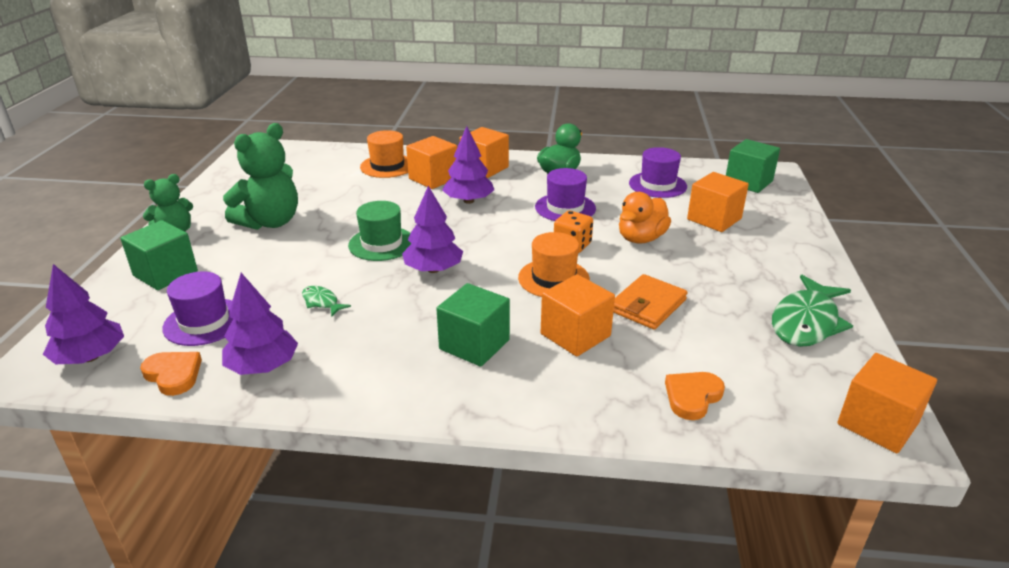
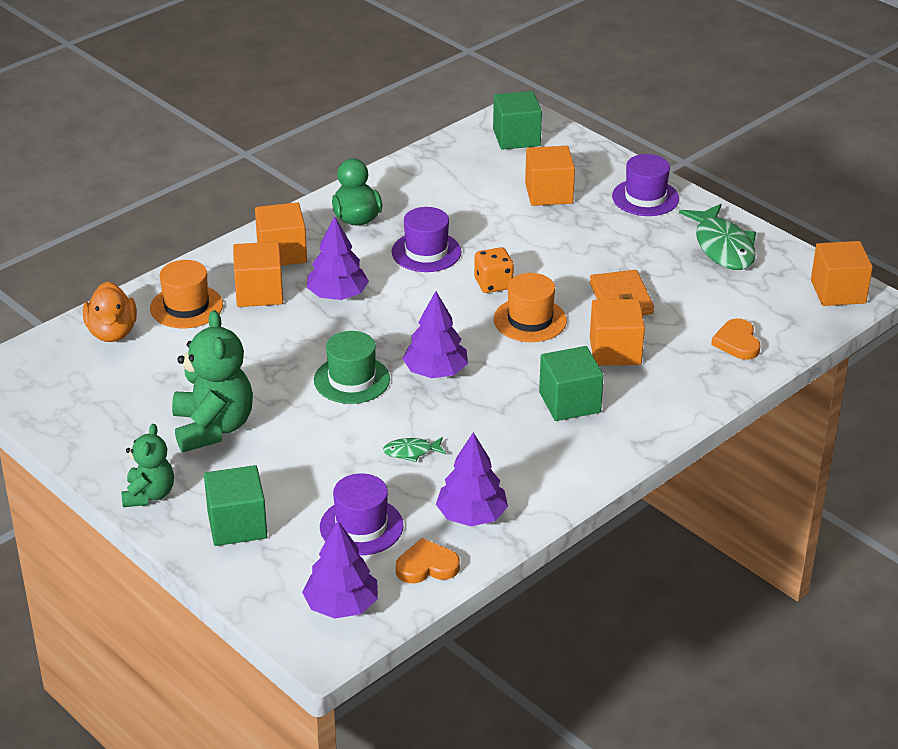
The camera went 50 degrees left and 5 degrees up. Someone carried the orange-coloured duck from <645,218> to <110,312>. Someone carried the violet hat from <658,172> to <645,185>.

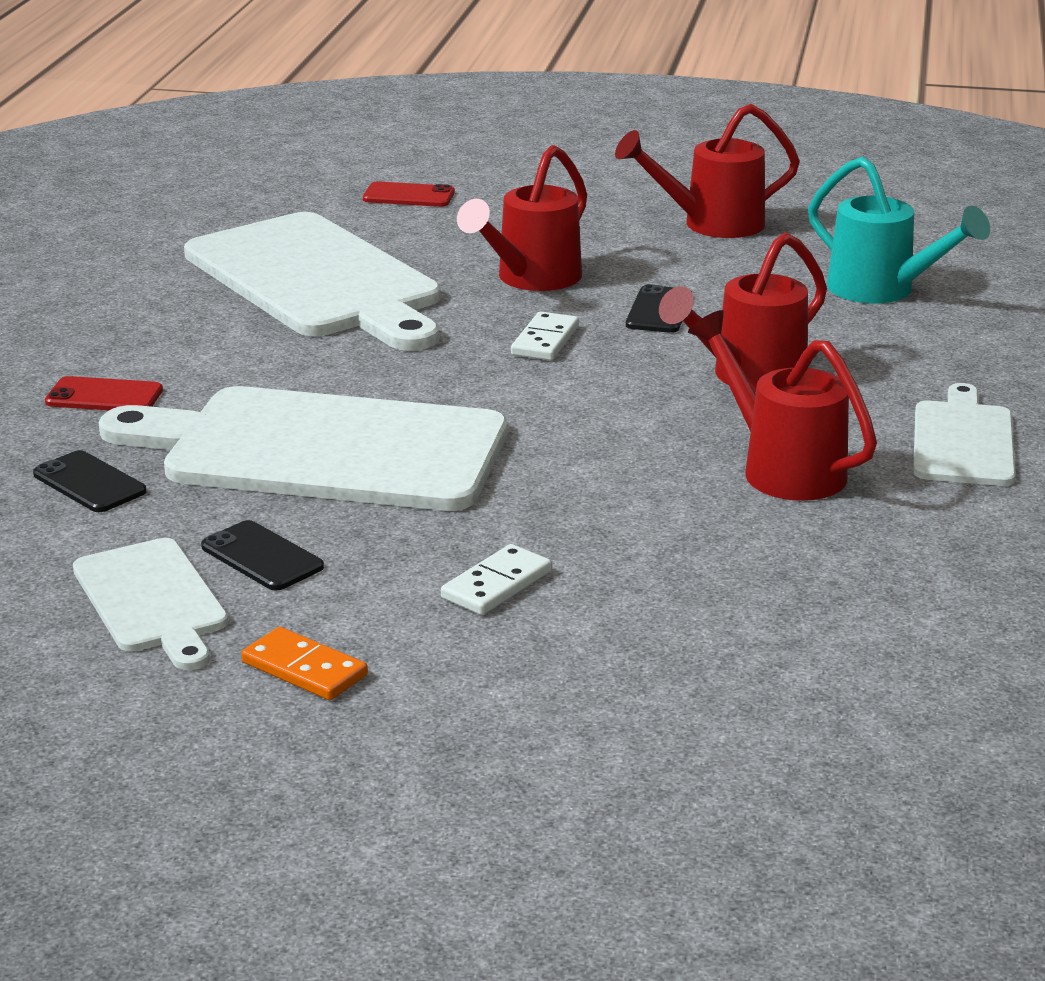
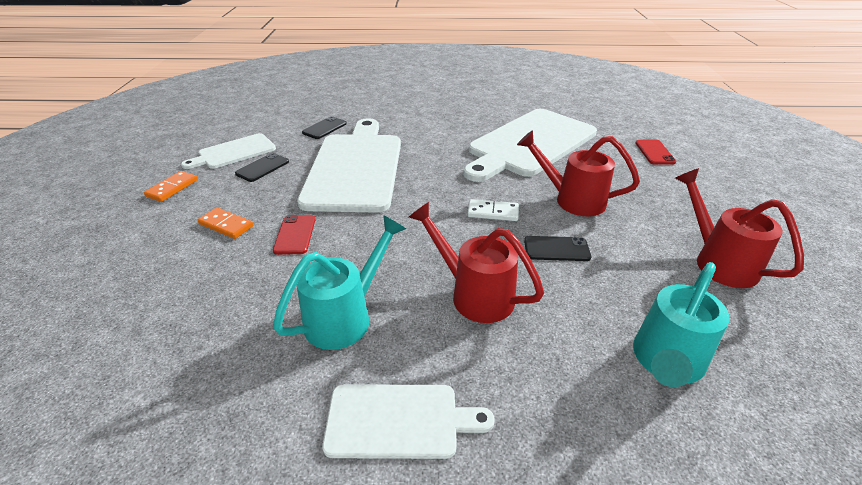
The camera went 80 degrees right and 10 degrees up. Someone carried the crimson smartphone from <104,393> to <294,235>. Someone repainted the white domino at <496,579>, which became the orange-coloured domino at <225,223>. Someone repainted the crimson watering can at <782,405>, which became the aqua watering can at <339,282>.

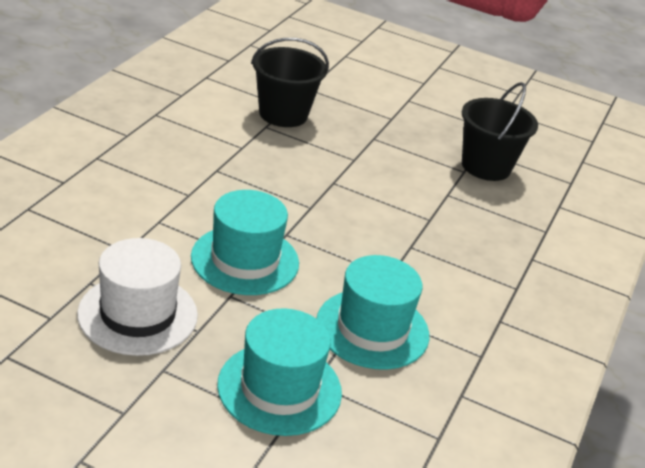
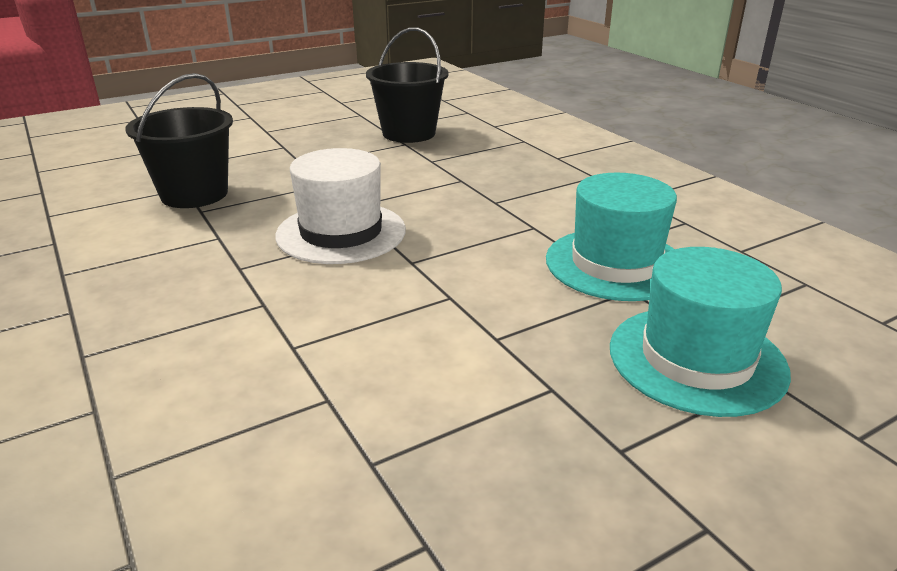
The camera went 50 degrees left and 5 degrees down. Someone carried the white hat from <137,297> to <340,206>. Someone took away the aqua hat at <245,242>.

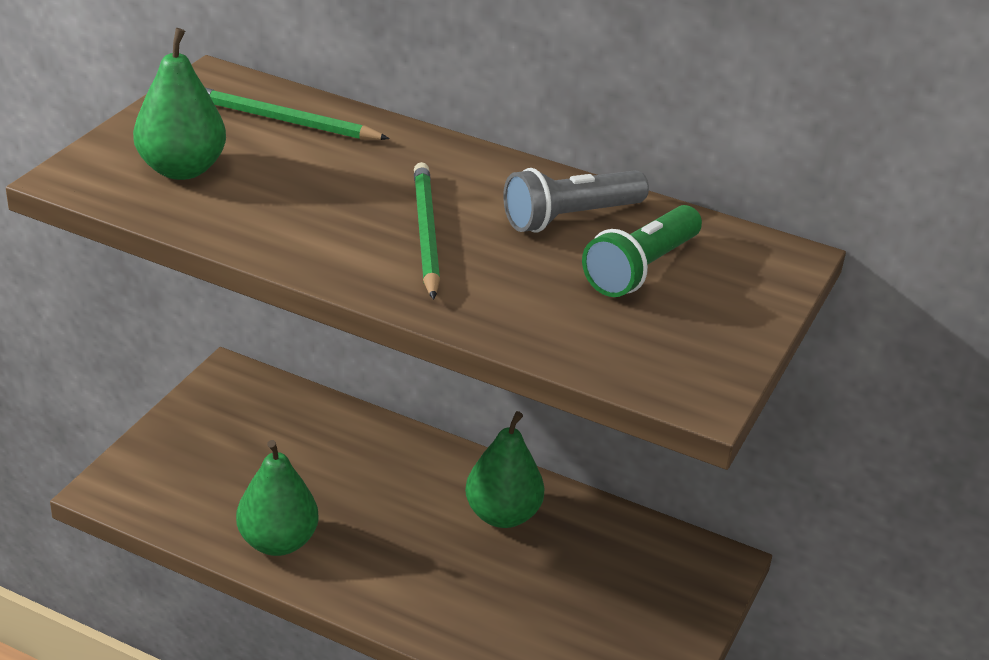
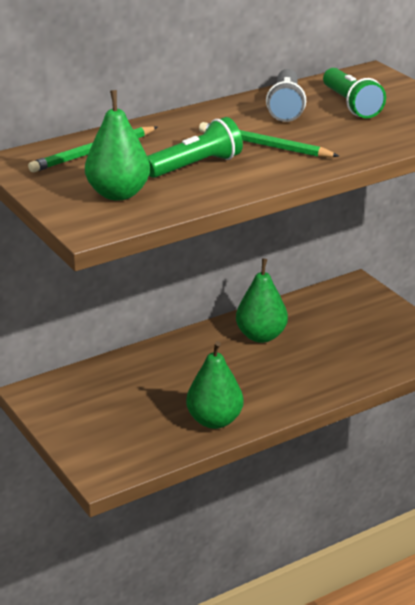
The camera went 55 degrees left and 5 degrees down. Someone put down the leaf-green torch at <195,147>.

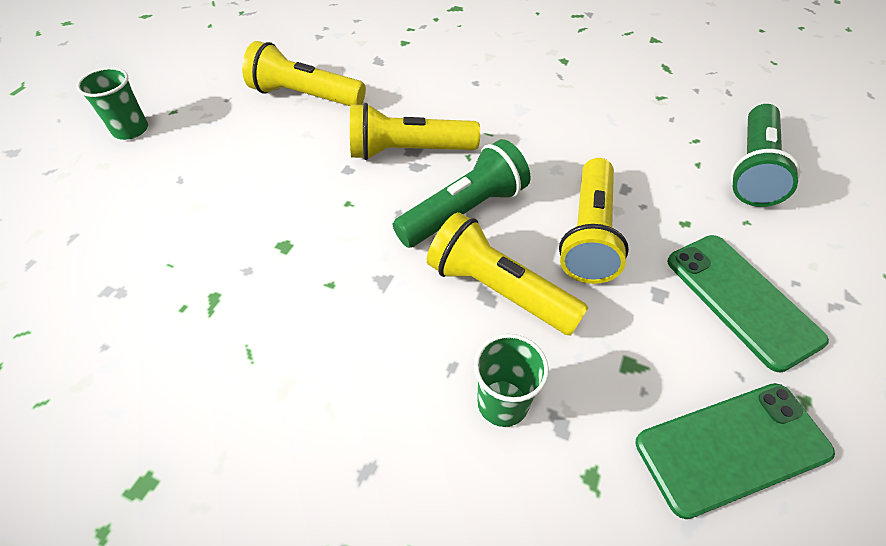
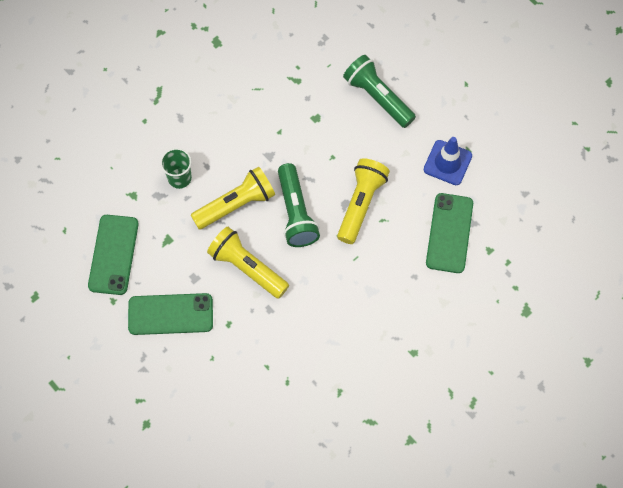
The camera went 115 degrees right and 15 degrees up. Someone took away the leaf-green beaker at <112,103>. Someone swapped the bright yellow torch at <304,73> for the royal blue road cone at <447,161>. Someone carried the leaf-green torch from <765,155> to <379,91>. Someone put down the leaf-green smartphone at <449,233>.

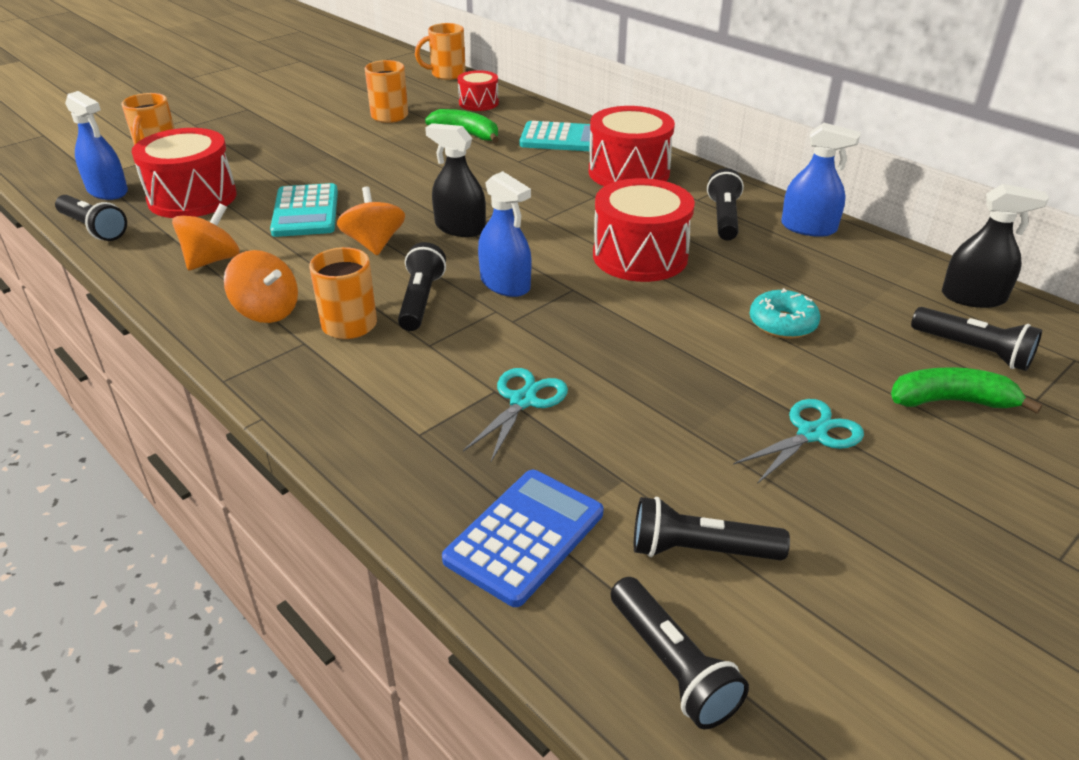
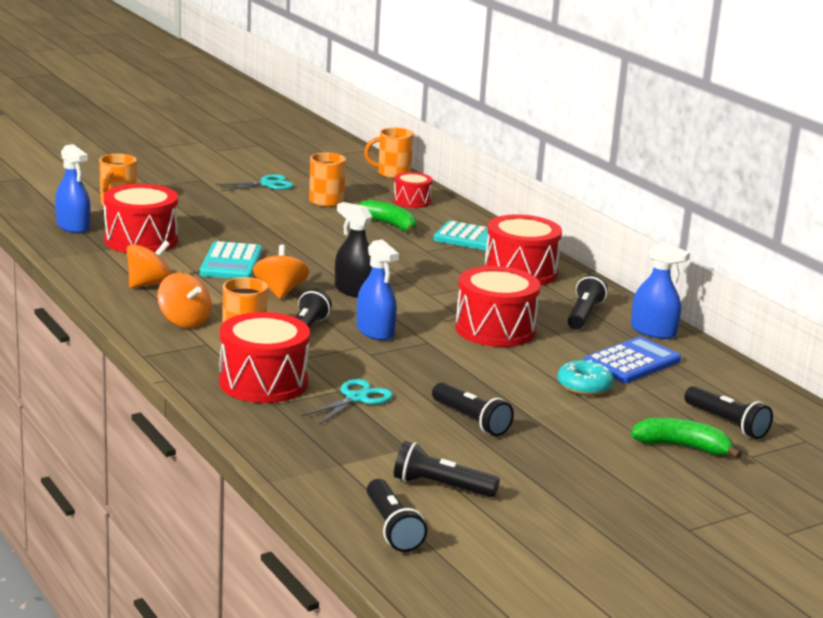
The camera went 10 degrees right and 15 degrees down. Someone carried the jet-black torch from <91,218> to <473,409>. Someone carried the royal blue pocket calculator from <522,538> to <632,360>. Someone carried the aqua scissors from <798,441> to <255,182>. Someone took away the jet-black spray bottle at <995,246>. Someone put down the crimson snare drum at <264,357>.

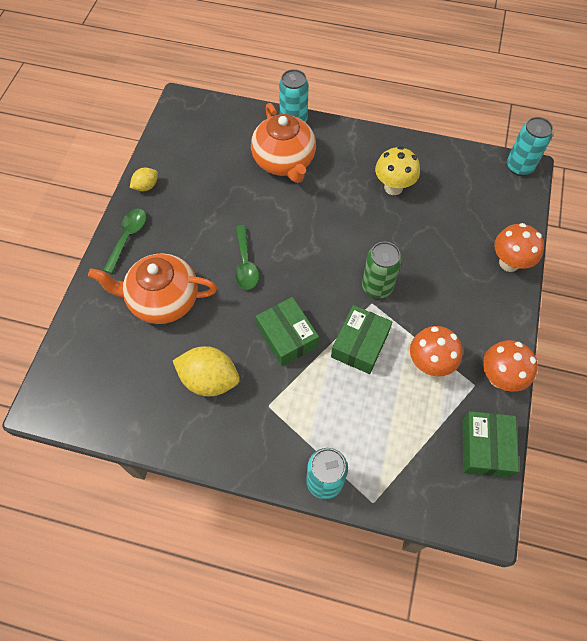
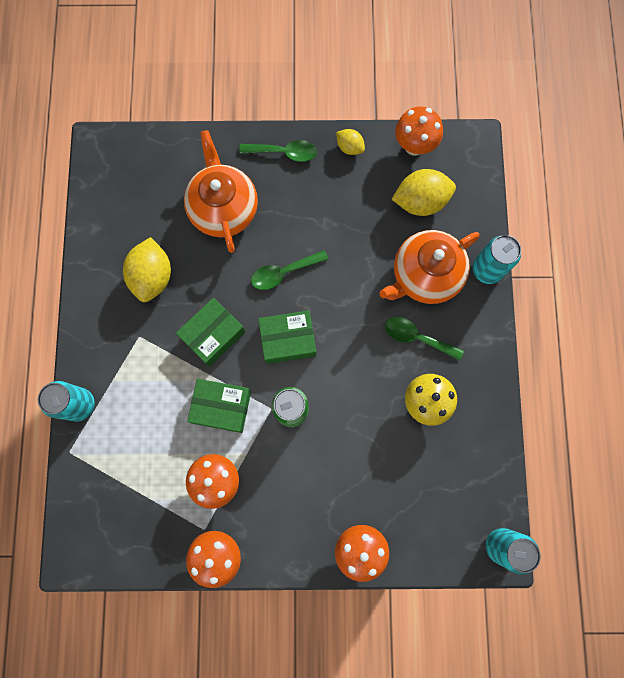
The camera went 75 degrees right and 15 degrees up. Someone carried the leaf-green box from <490,444> to <287,337>. Someone put down the leaf-green spoon at <424,339>. Someone put down the bright yellow lemon at <424,192>. Someone put down the orange-coloured toadstool at <419,131>.

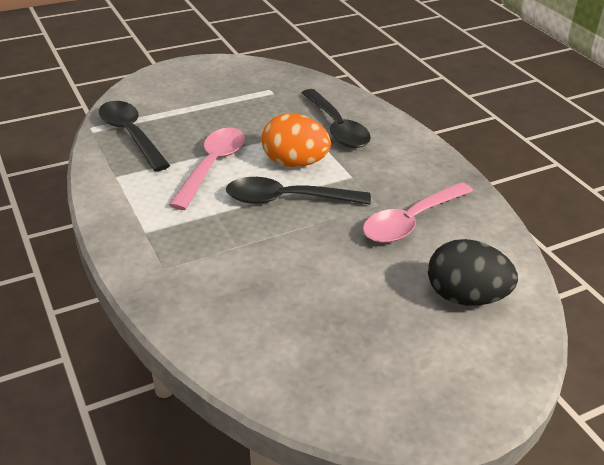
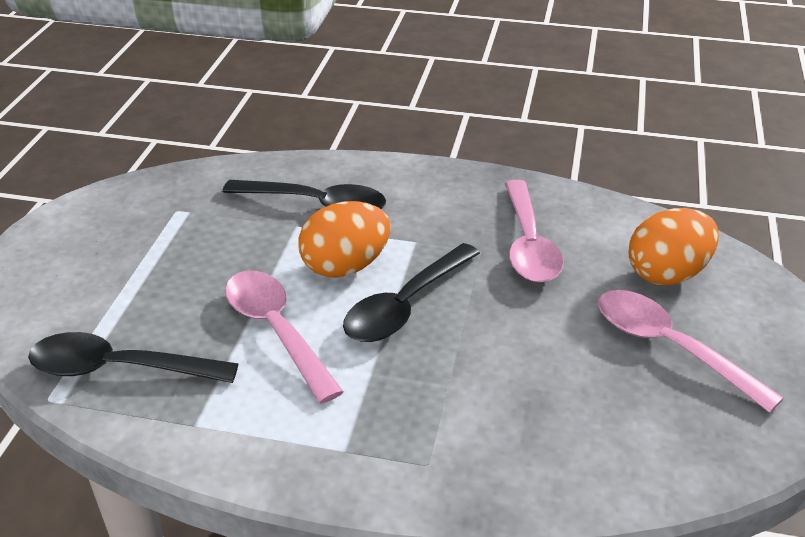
The camera went 50 degrees left and 0 degrees up. Someone repainted the jet-black egg shape at <473,272>, which became the orange-coloured egg shape at <673,246>. Someone put down the rose-pink spoon at <691,351>.

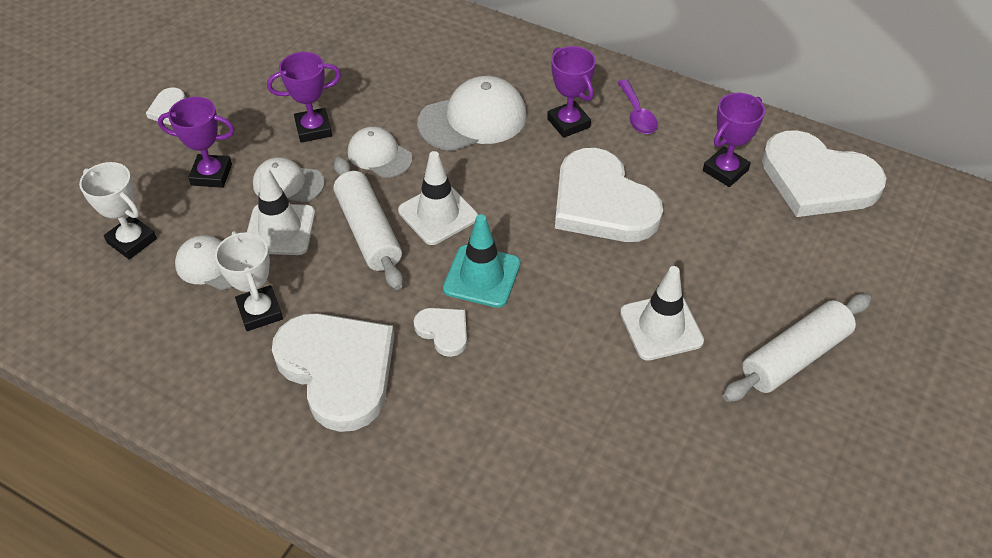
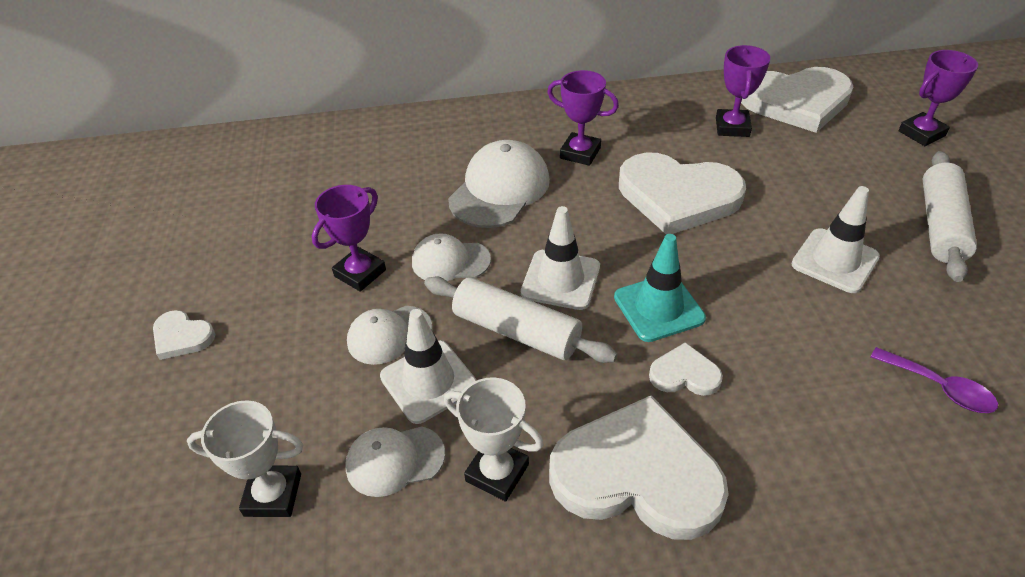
The camera went 35 degrees left and 5 degrees down. Someone carried the violet prize cup from <196,142> to <938,98>. Someone carried the violet spoon from <638,106> to <934,380>.

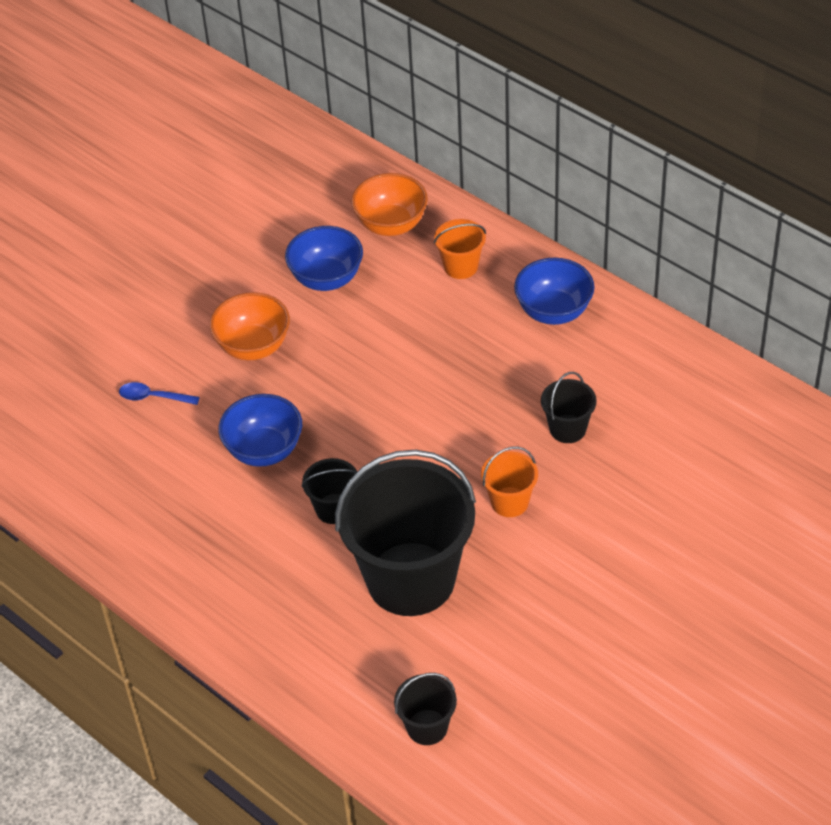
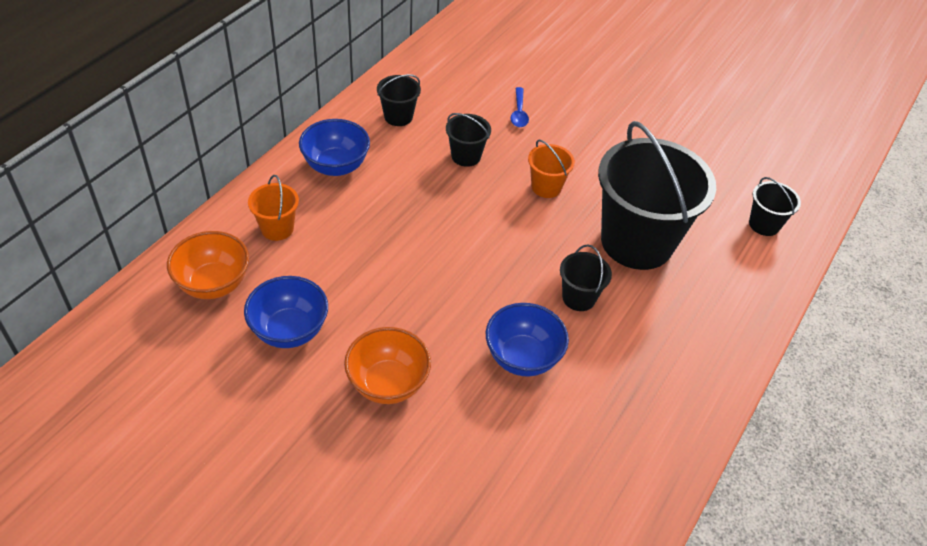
The camera went 105 degrees left and 0 degrees up. Someone carried the royal blue spoon from <159,393> to <520,107>. Someone put down the jet-black sand bucket at <399,100>.

